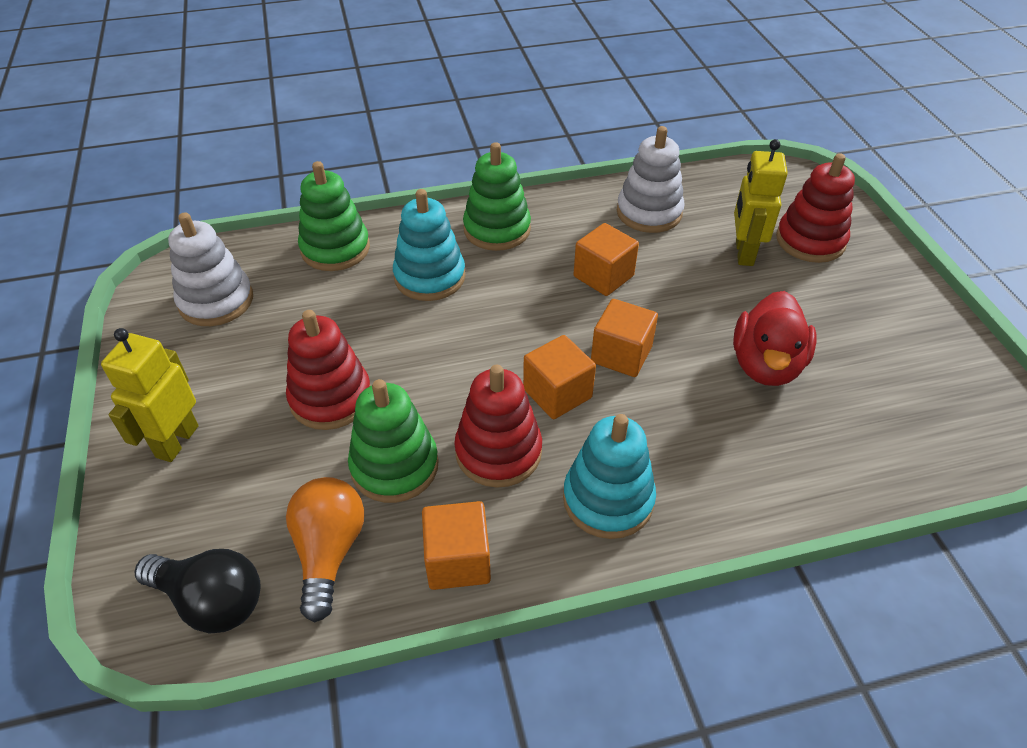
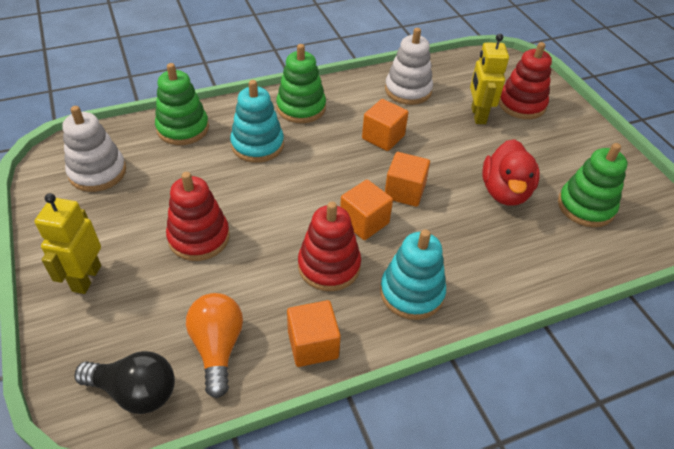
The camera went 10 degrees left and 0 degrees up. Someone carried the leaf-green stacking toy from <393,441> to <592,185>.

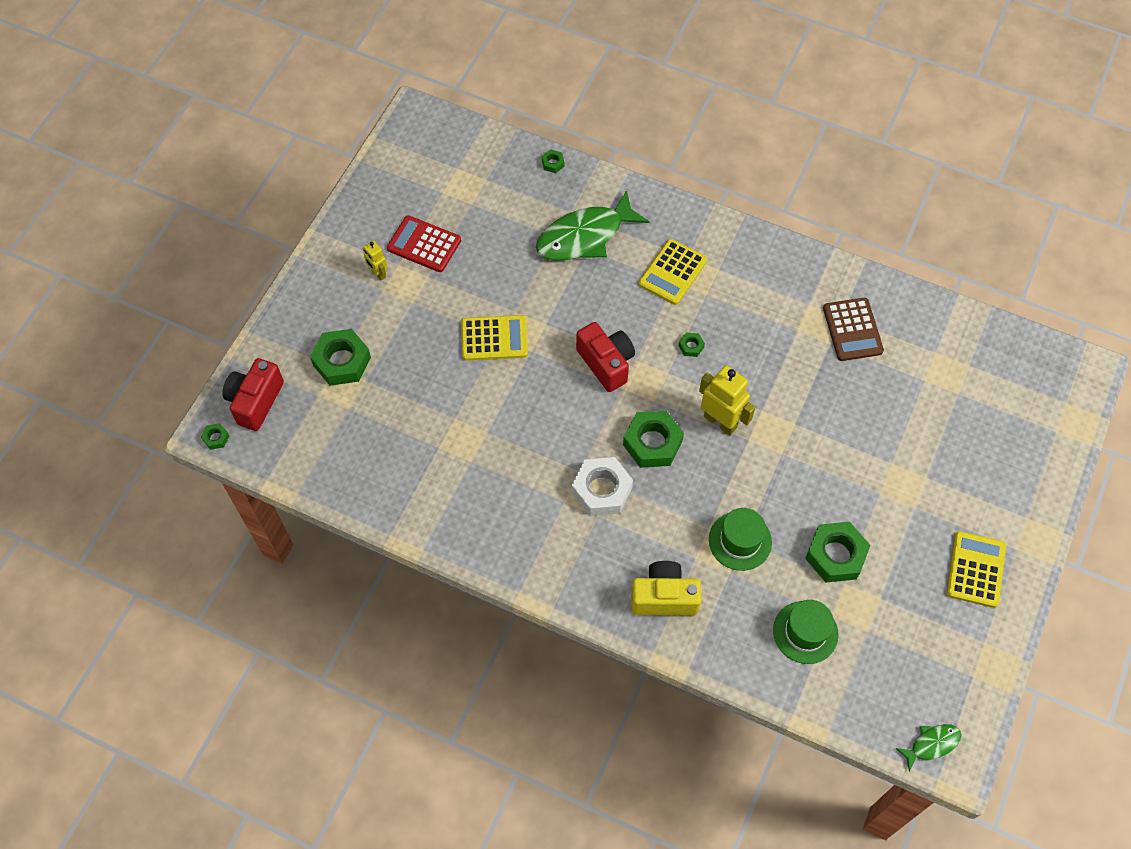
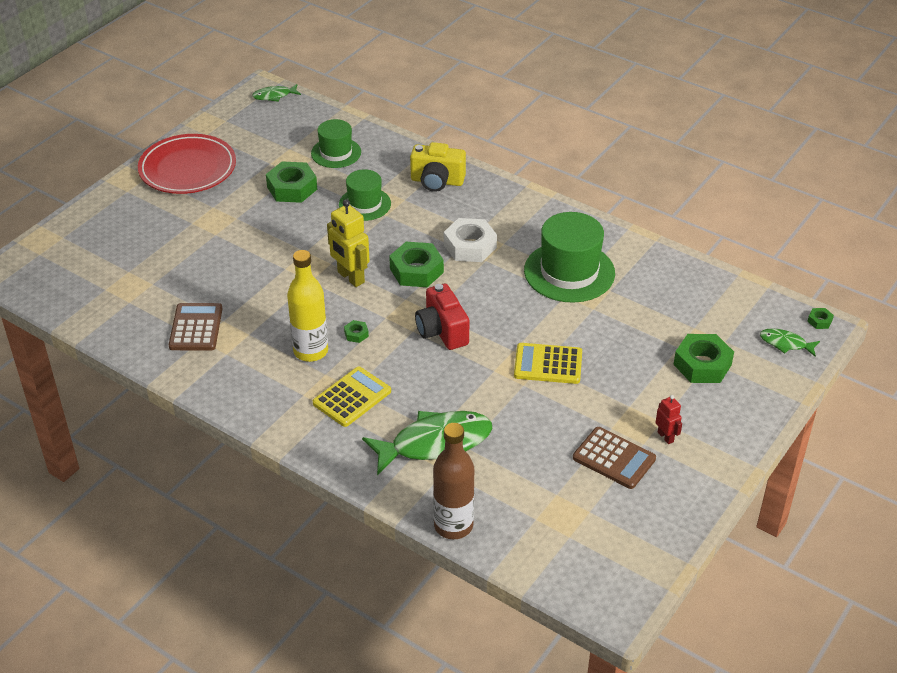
The camera went 170 degrees left and 20 degrees down. Someone swapped the crimson camera at <253,394> for the leaf-green toy fish at <790,342>. Someone repainted the bright yellow robot at <375,260>, which became the crimson robot at <669,419>. Someone repainted the crimson pocket calculator at <424,243>, which became the russet pocket calculator at <614,458>. Someone swapped the leaf-green nut at <553,161> for the russet flask at <453,481>. Someone swapped the bright yellow pocket calculator at <976,569> for the crimson plate at <187,164>. Someone put down the bright yellow flask at <307,306>. Someone put down the leaf-green hat at <569,257>.

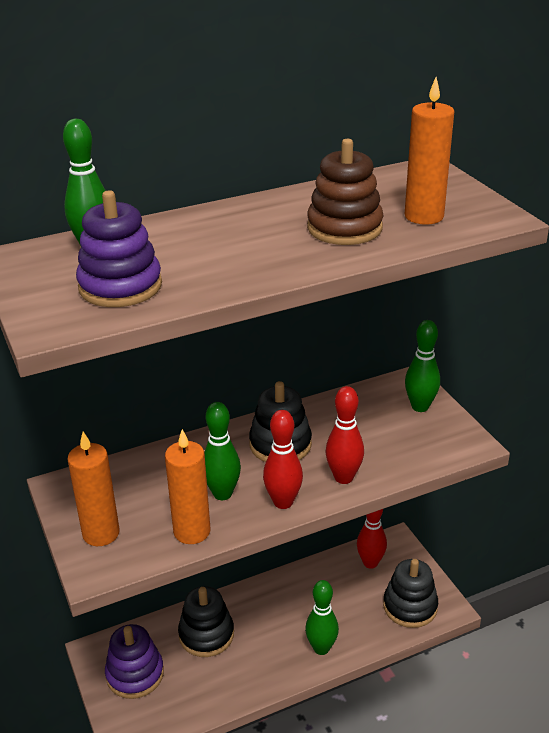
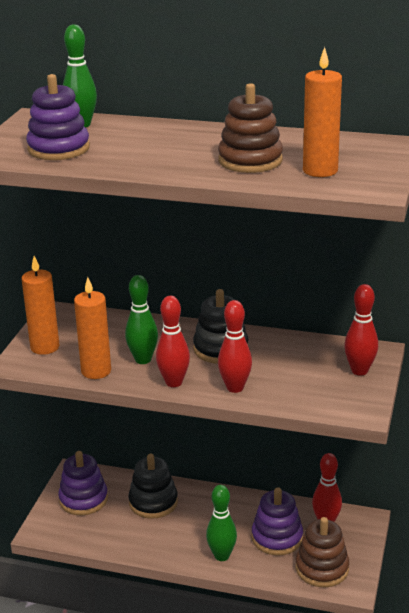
The camera went 40 degrees right and 5 degrees down. Someone repainted the jet-black stacking toy at <410,593>, which became the russet stacking toy at <322,552>. Someone repainted the leaf-green skittle at <422,366>, which became the crimson skittle at <361,330>. Someone put down the violet stacking toy at <277,521>.

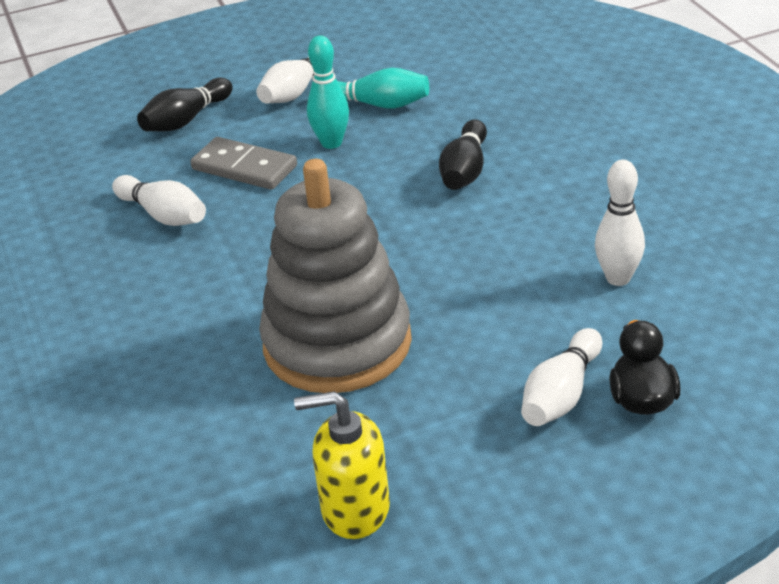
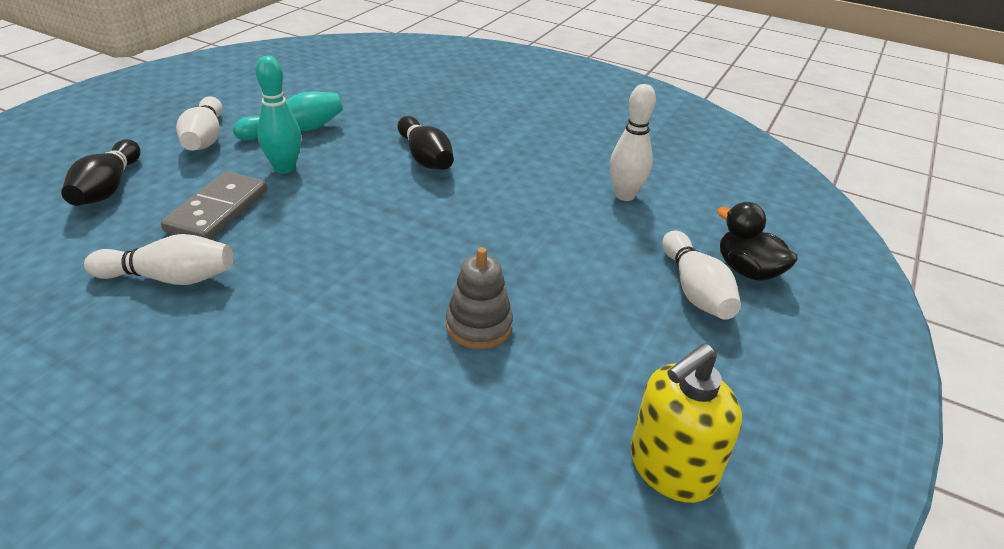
The camera went 45 degrees left and 0 degrees up. Someone rotated the gray domino at <243,163> by 60 degrees counterclockwise. Someone scaled the gray stacking toy at <335,276> by 0.43.

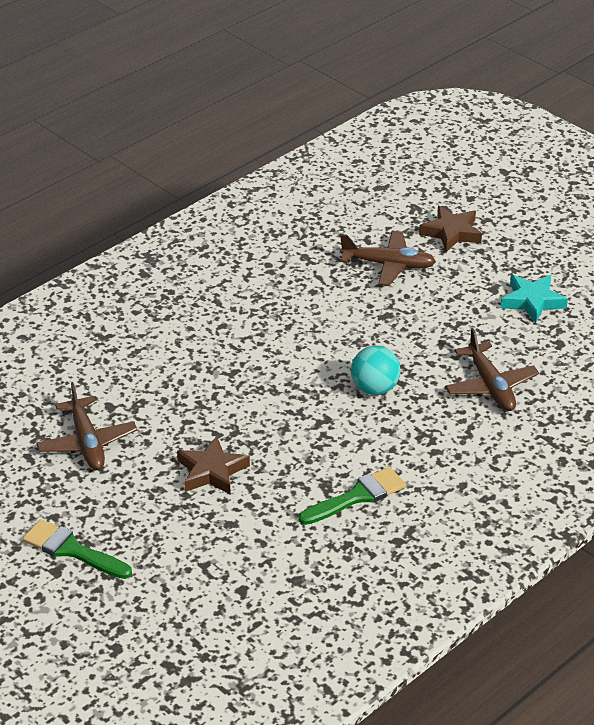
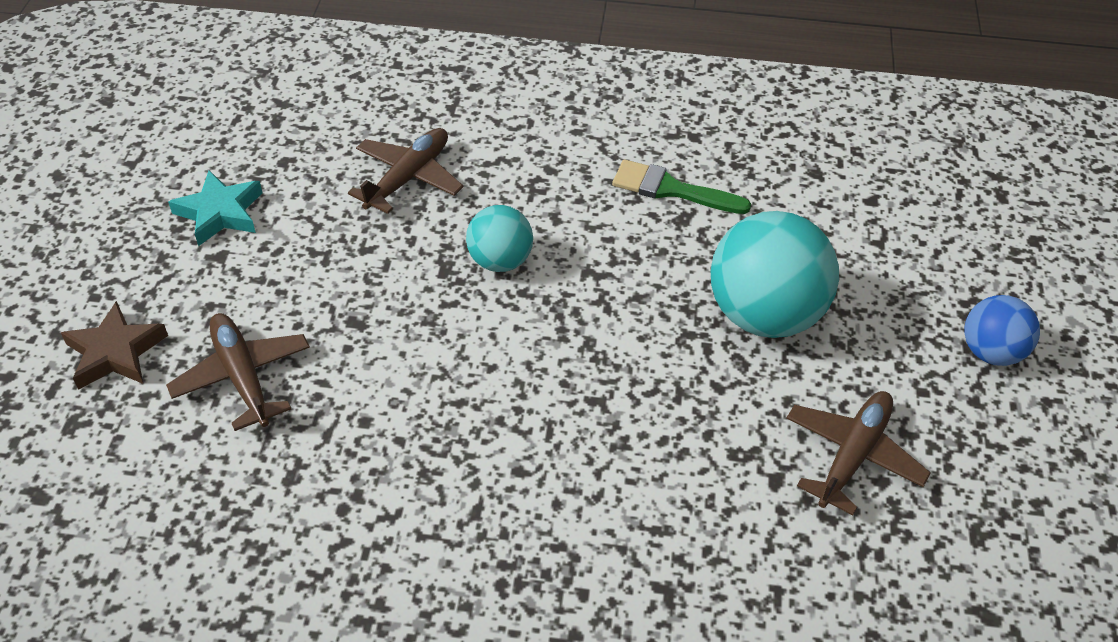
The camera went 130 degrees left and 10 degrees up. Someone swapped the leaf-green paintbrush at <77,549> for the royal blue play ball at <1002,330>. Someone swapped the russet star shape at <213,465> for the aqua play ball at <775,274>.

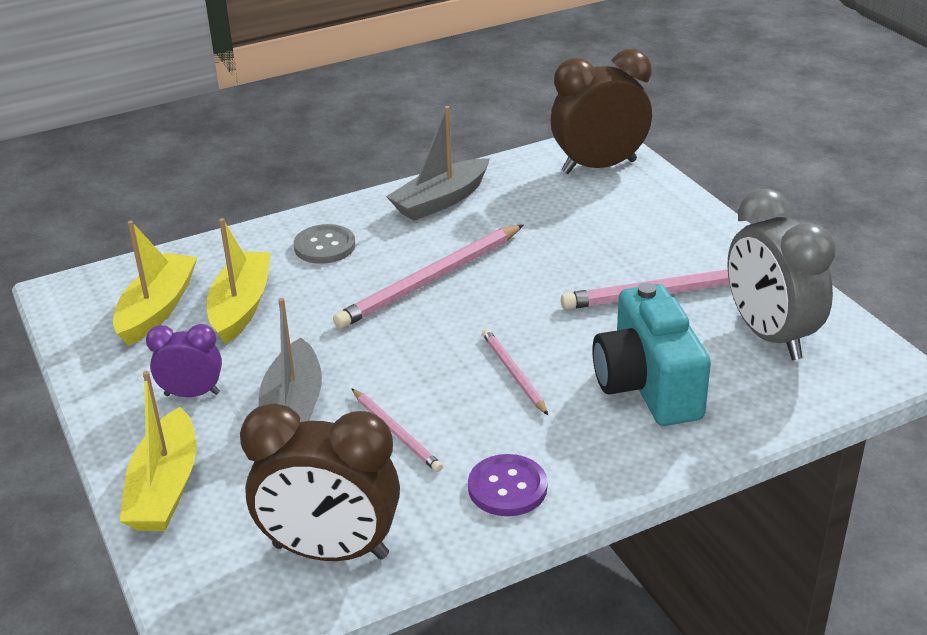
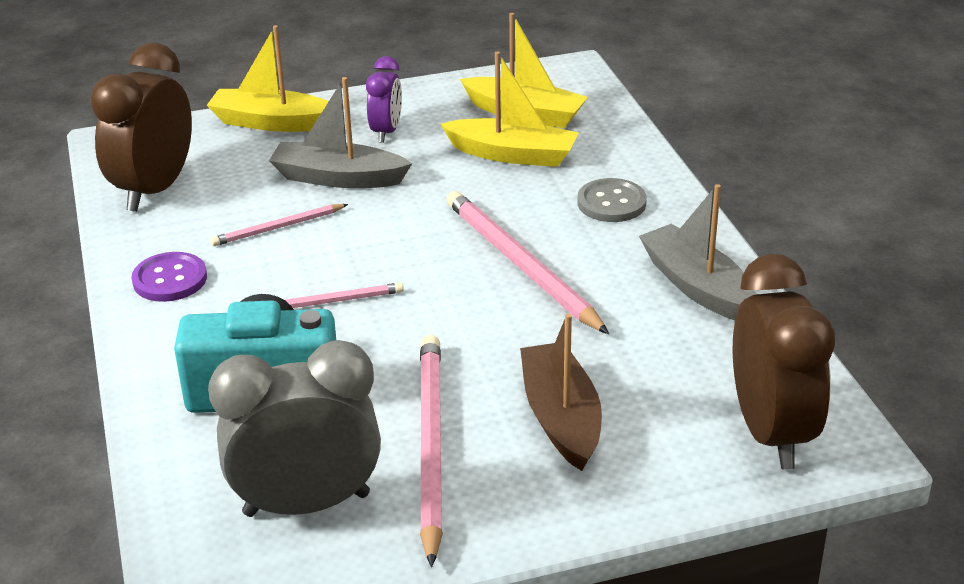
The camera went 100 degrees right and 0 degrees up. Someone put down the russet boat at <561,392>.

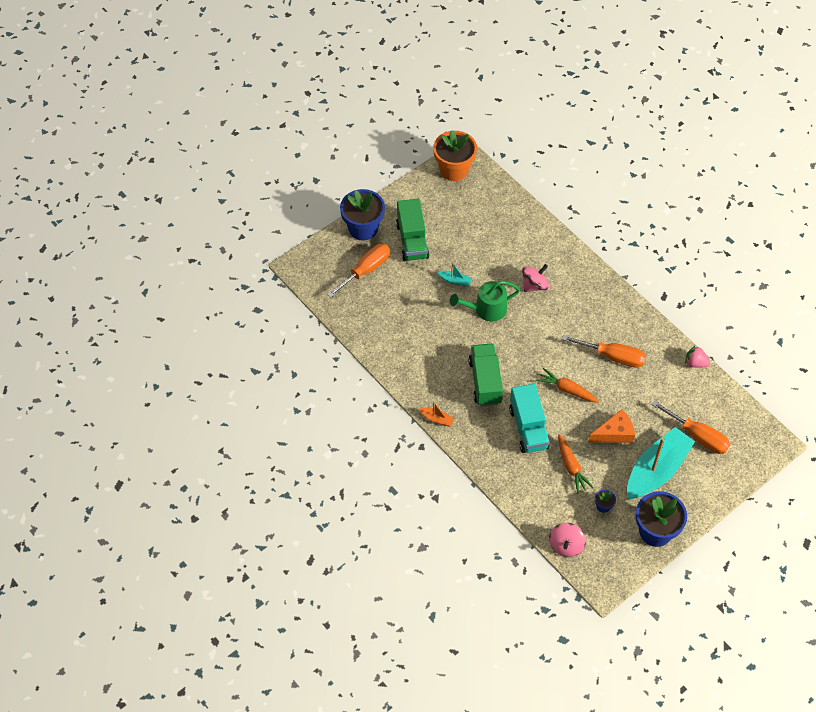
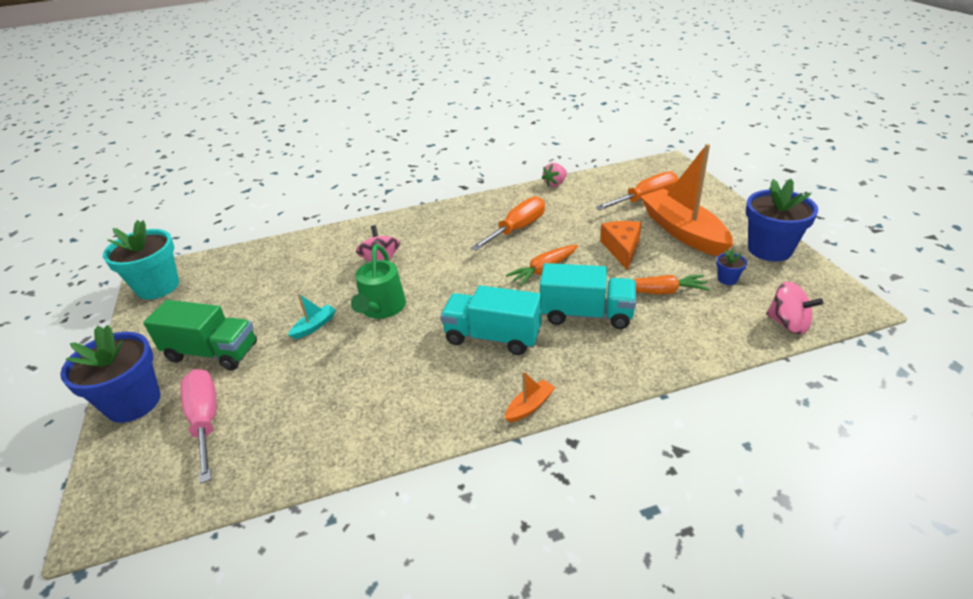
The camera went 65 degrees left and 20 degrees down. Someone repainted the orange-coloured flat screwdriver at <358,271>, which became the rose-pink flat screwdriver at <198,426>. Someone repainted the orange-coloured potted plant at <455,155>, which became the aqua potted plant at <141,259>. Someone repainted the leaf-green truck at <485,375>, which became the aqua truck at <491,320>. Someone repainted the aqua boat at <661,463>, which became the orange-coloured boat at <686,200>.

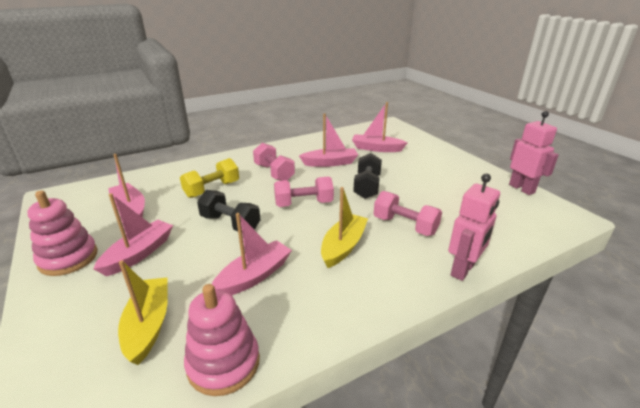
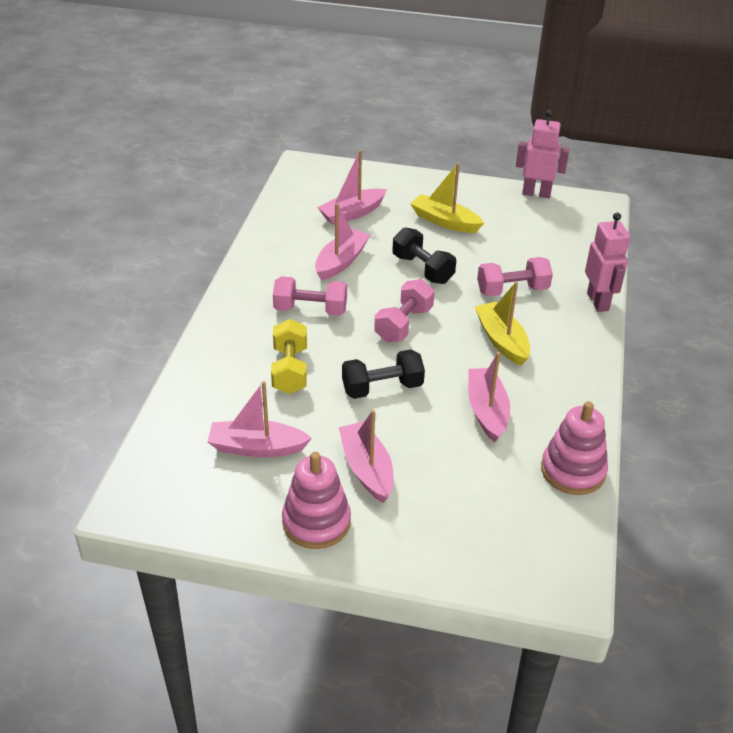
The camera went 50 degrees left and 10 degrees up. Someone carried the bright yellow boat from <143,312> to <447,198>.

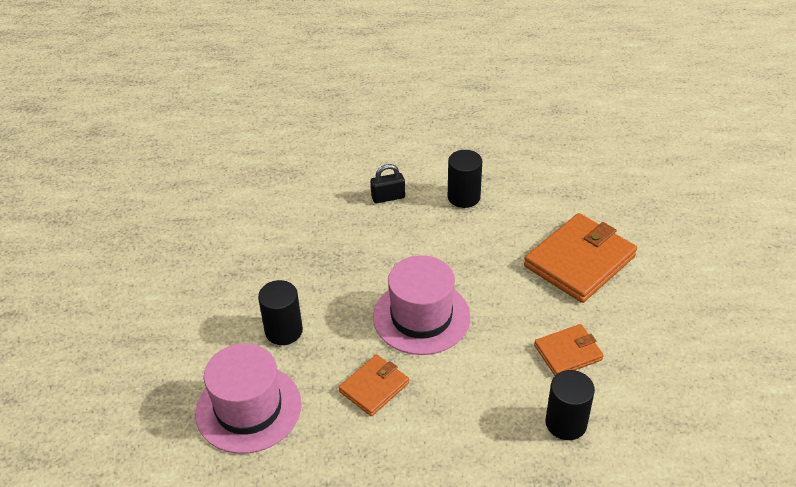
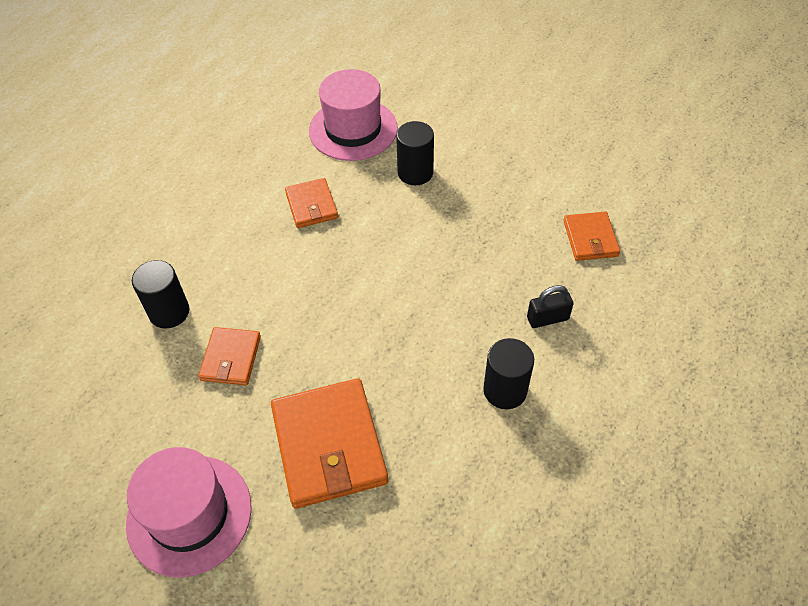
The camera went 120 degrees right and 10 degrees up. Someone rotated the jet-black small lock at <388,183> by 60 degrees clockwise. Someone carried the rose-pink hat from <421,305> to <189,512>. Someone put down the orange-coloured wallet at <591,236>.

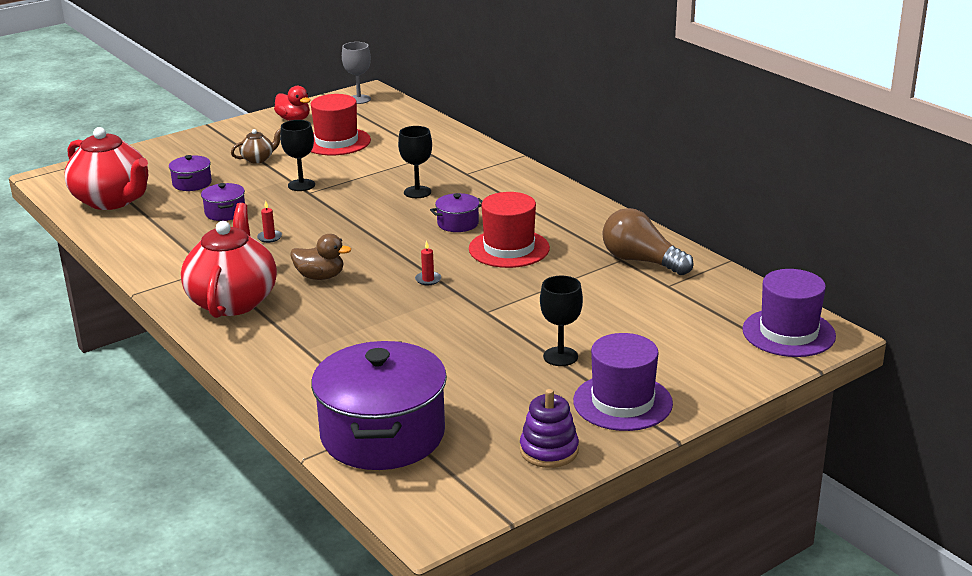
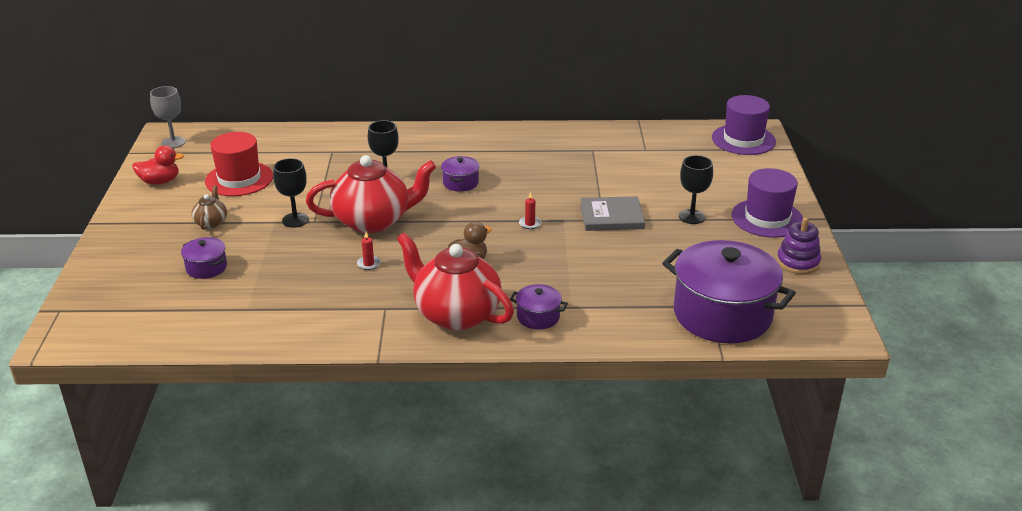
The camera went 55 degrees left and 5 degrees up. Someone carried the crimson teapot from <106,168> to <371,194>. Someone carried the violet pot from <223,202> to <539,307>. Someone took away the crimson hat at <509,230>. Someone took away the russet lightbulb at <648,241>. Someone put down the gray book at <612,213>.

